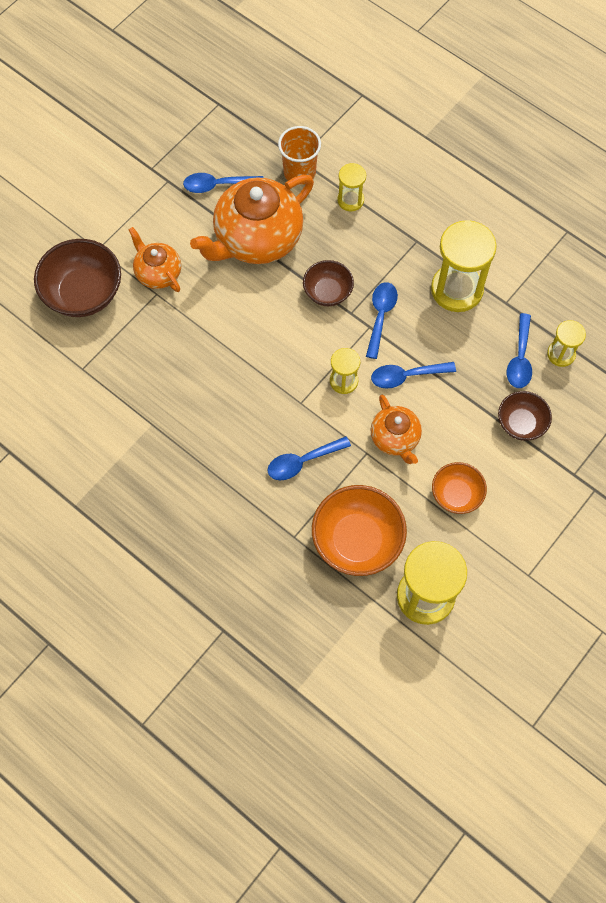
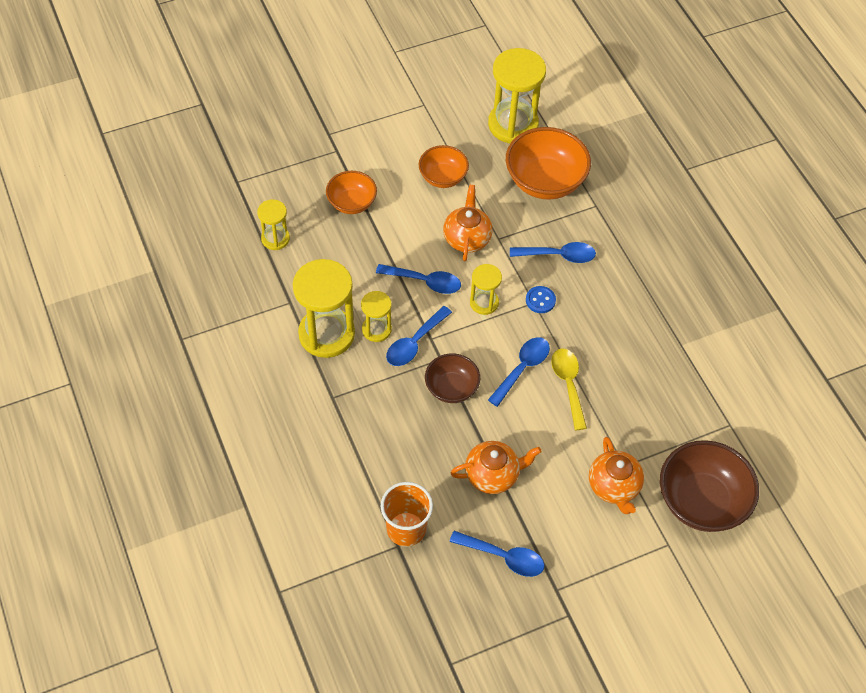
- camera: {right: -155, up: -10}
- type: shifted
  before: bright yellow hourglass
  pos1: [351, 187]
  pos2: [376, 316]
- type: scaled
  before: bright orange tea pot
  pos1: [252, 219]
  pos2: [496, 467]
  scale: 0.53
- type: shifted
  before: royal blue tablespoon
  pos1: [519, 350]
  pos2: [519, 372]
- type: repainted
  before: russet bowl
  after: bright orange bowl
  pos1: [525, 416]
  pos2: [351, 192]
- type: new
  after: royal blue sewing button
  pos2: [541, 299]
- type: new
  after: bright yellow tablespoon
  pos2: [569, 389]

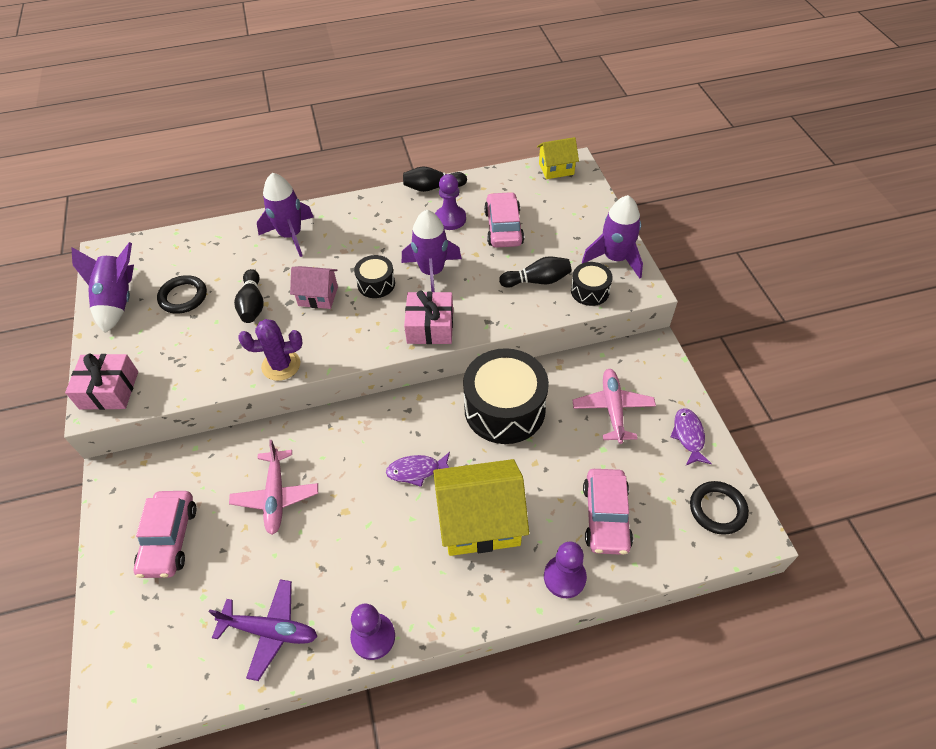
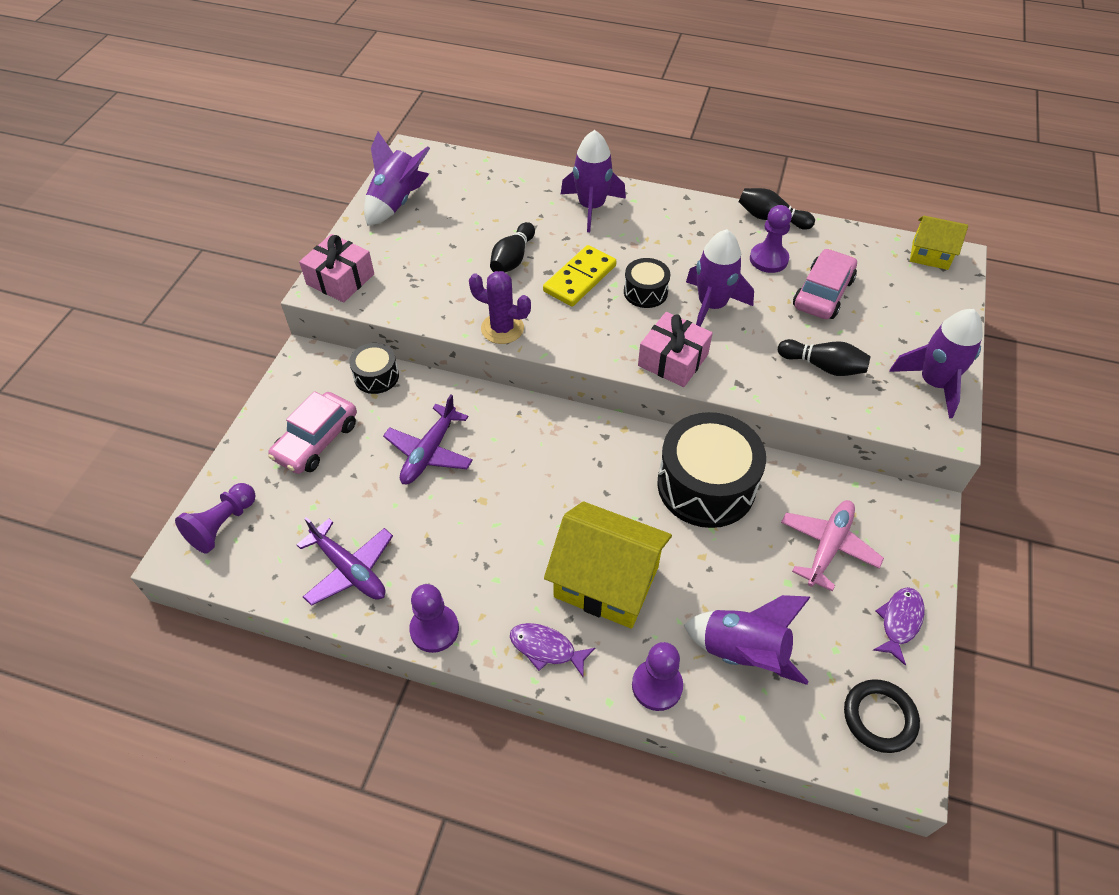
- camera: {right: 30, up: 0}
- type: shifted
  before: black drum
  pos1: [592, 284]
  pos2: [374, 368]
- type: swapped
  before: pink toy house
  after: bright yellow domino piece
  pos1: [314, 287]
  pos2: [579, 275]
- type: gone
  before: black torus
  pos1: [182, 294]
- type: repainted
  before: pink toy plane
  after: violet toy plane
  pos1: [273, 487]
  pos2: [428, 439]
- type: shifted
  before: violet fish
  pos1: [418, 469]
  pos2: [553, 650]
- type: swapped
  before: pink toy car
  after: violet toy rocket
  pos1: [608, 512]
  pos2: [747, 640]
- type: new
  after: violet pawn
  pos2: [215, 518]

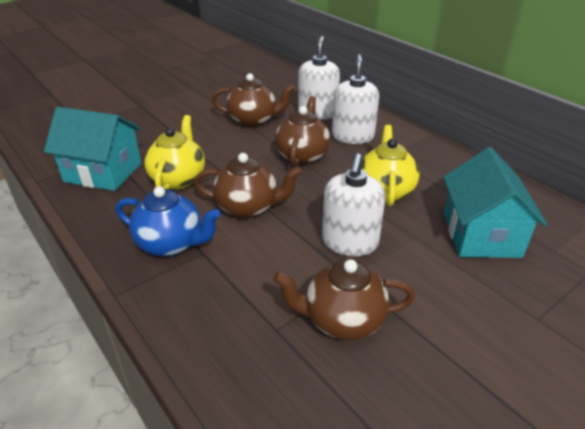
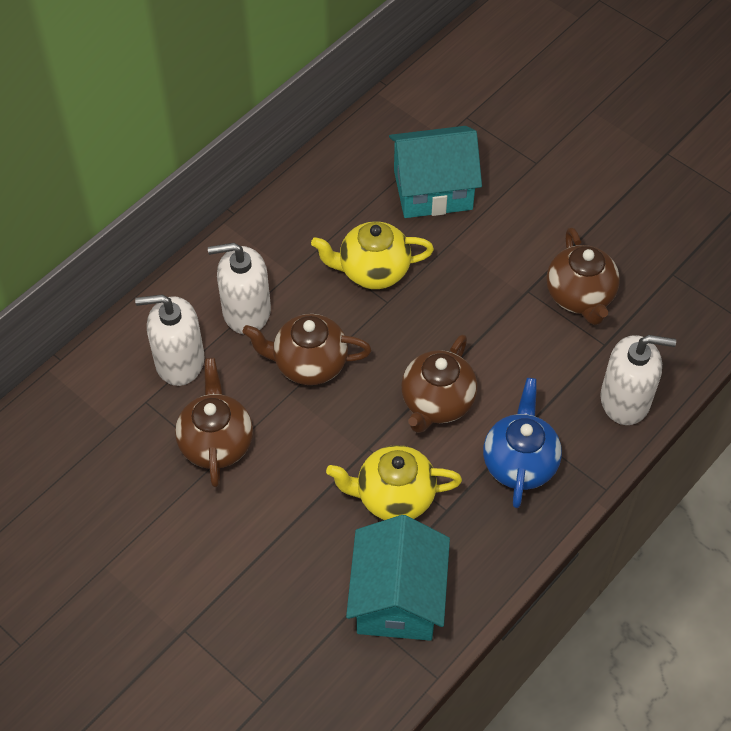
- camera: {right: -100, up: 20}
- type: rotated
  before: russet tea pot
  pos1: [248, 186]
  pos2: [439, 383]
  turn: -150
- type: shifted
  before: white soap dispenser
  pos1: [354, 204]
  pos2: [638, 380]

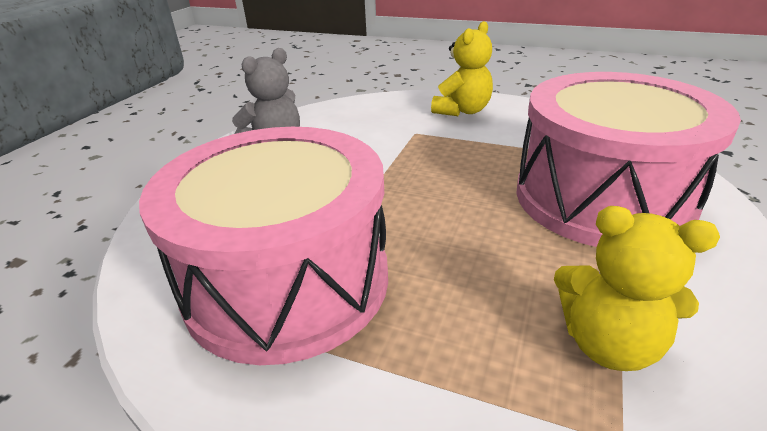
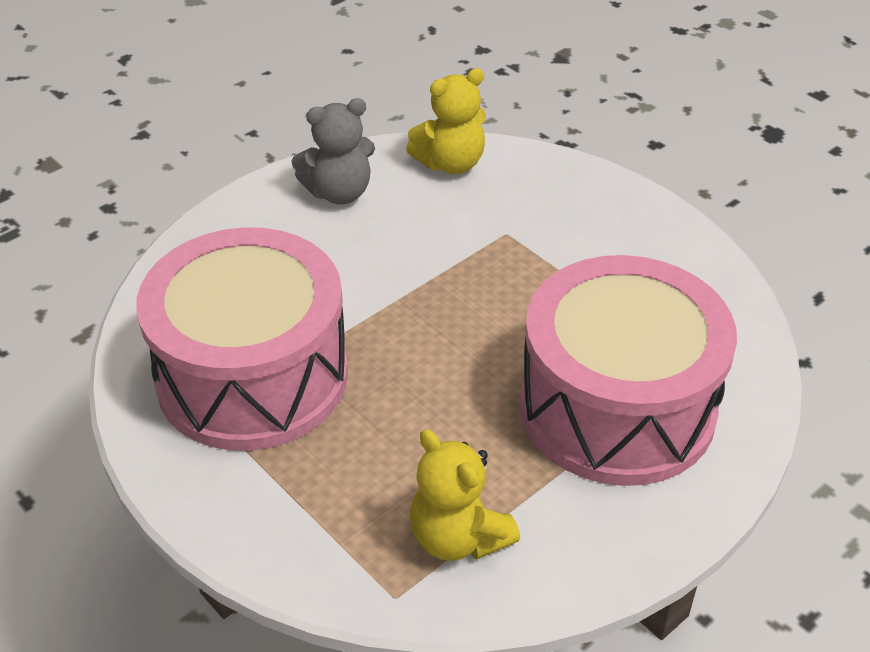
- camera: {right: 25, up: 10}
- type: shifted
  before: bright yellow stuffed bear
  pos1: [462, 68]
  pos2: [446, 121]

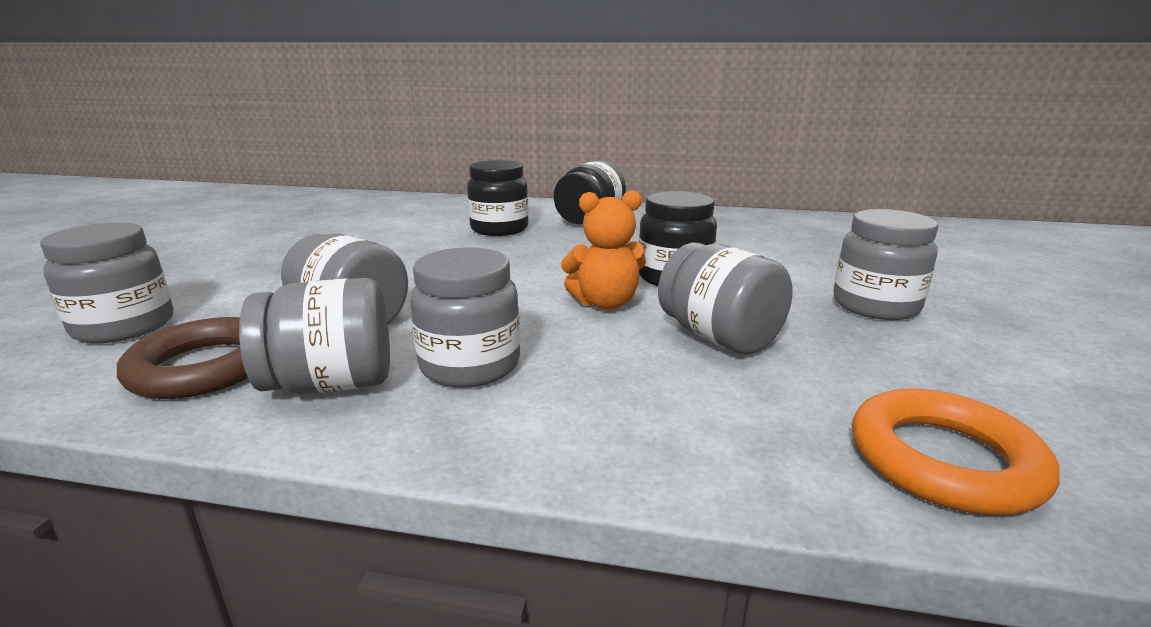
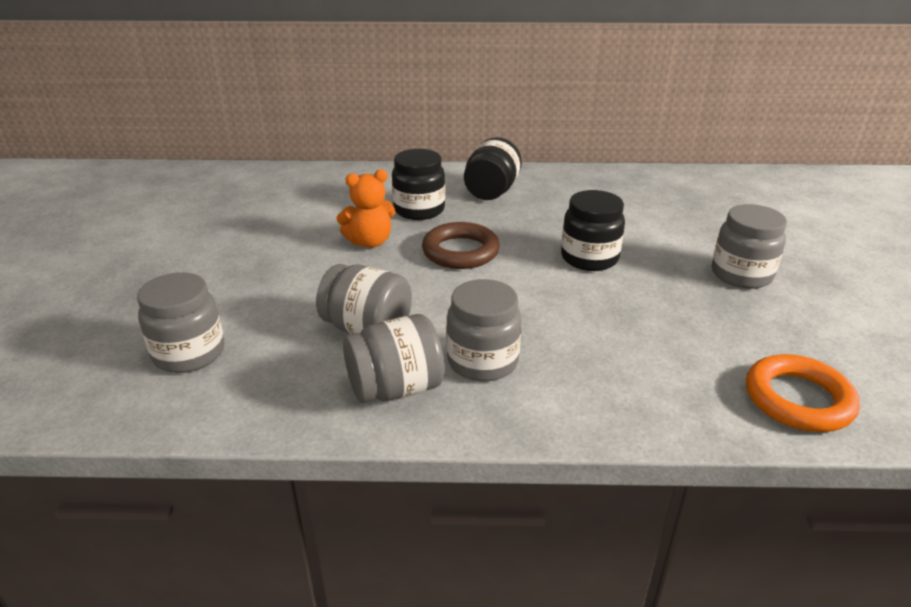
- camera: {right: -10, up: 10}
- type: shifted
  before: bright orange stuffed bear
  pos1: [603, 250]
  pos2: [366, 208]
- type: gone
  before: gray preserve jar
  pos1: [725, 298]
- type: shifted
  before: russet torus
  pos1: [182, 358]
  pos2: [461, 245]

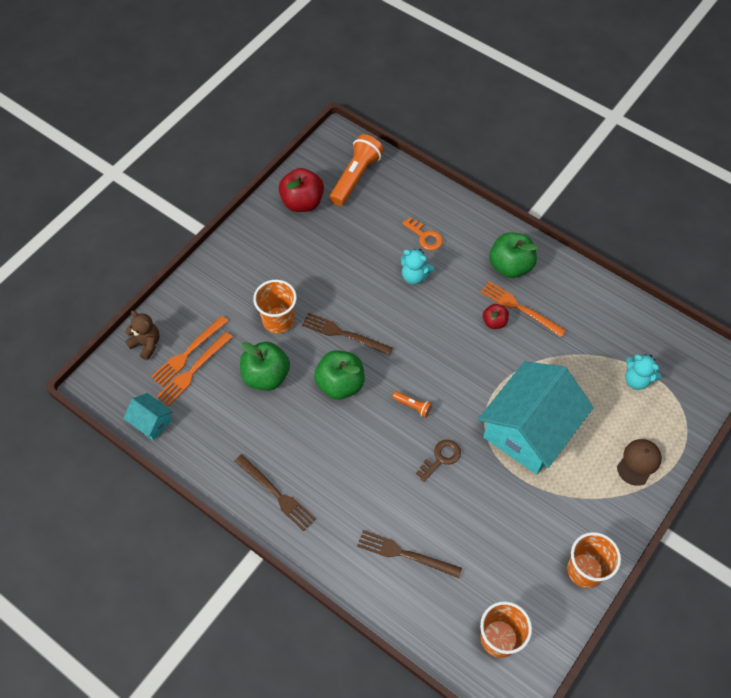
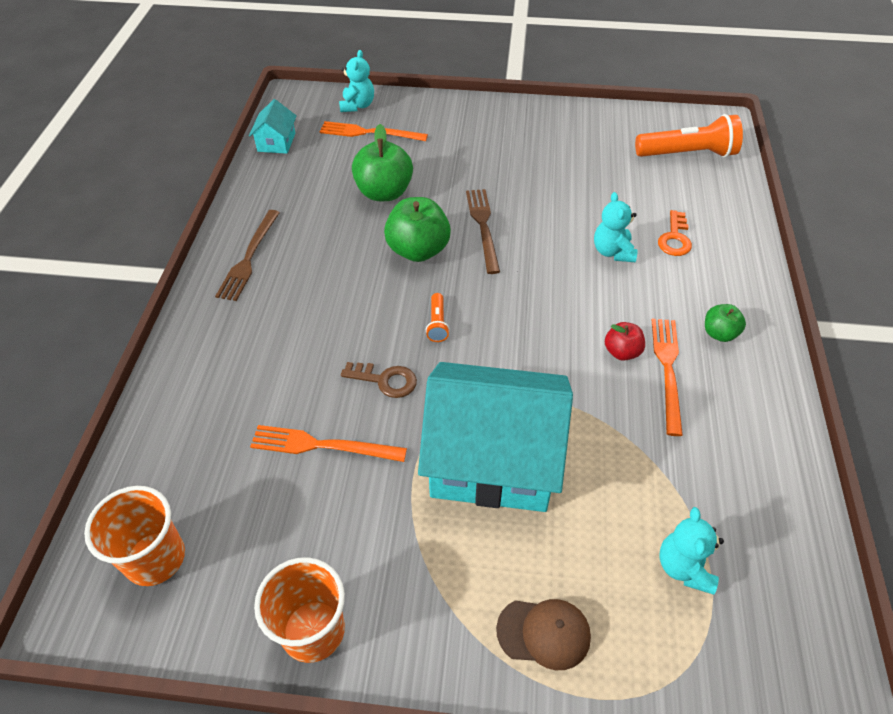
- camera: {right: 60, up: -10}
- type: gone
  before: red toy apple
  pos1: [301, 190]
- type: scaled
  before: green toy apple
  pos1: [513, 255]
  pos2: [725, 323]
  scale: 0.54
- type: gone
  before: bright orange beaker
  pos1: [275, 307]
- type: repainted
  before: russet stuffed bear
  after: turquoise stuffed bear
  pos1: [142, 335]
  pos2: [356, 81]
- type: shifted
  before: bright orange fork
  pos1: [194, 369]
  pos2: [328, 443]
- type: gone
  before: russet fork
  pos1: [409, 554]

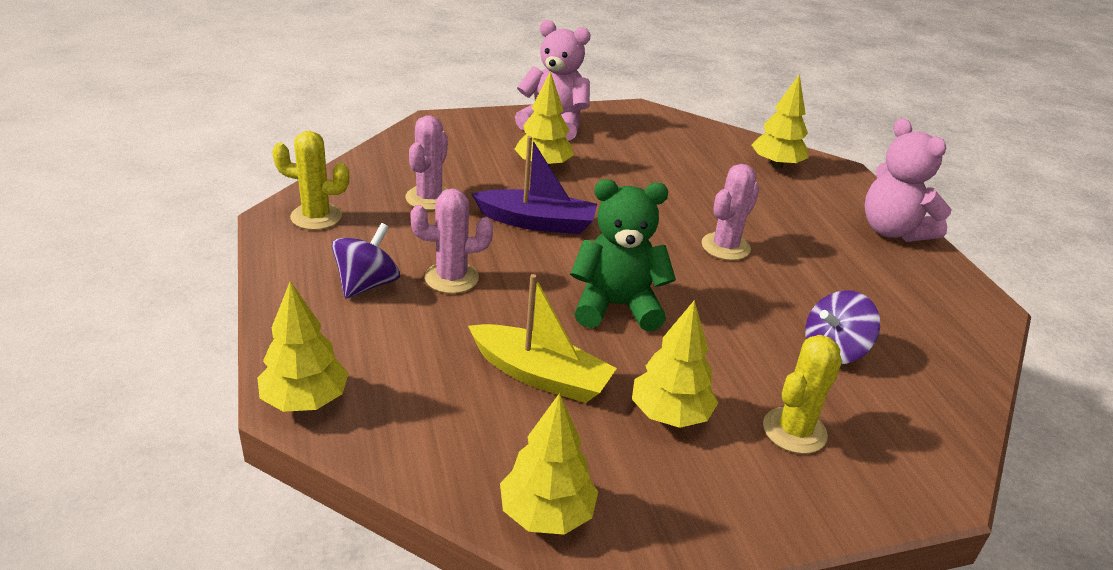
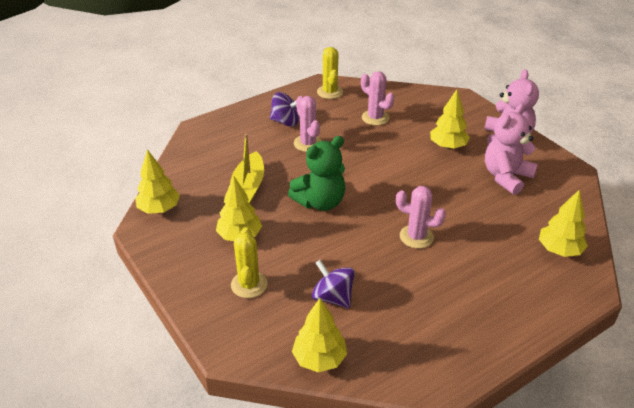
- camera: {right: 75, up: 5}
- type: rotated
  before: pink cactus
  pos1: [426, 162]
  pos2: [377, 98]
  turn: 45
- type: shifted
  before: pink stuffed bear
  pos1: [908, 180]
  pos2: [511, 149]
- type: gone
  before: violet sailboat
  pos1: [534, 185]
- type: rotated
  before: green stuffed bear
  pos1: [623, 255]
  pos2: [316, 173]
  turn: 75
- type: shifted
  before: bright yellow toy tree
  pos1: [303, 346]
  pos2: [319, 335]
- type: rotated
  before: bright yellow cactus
  pos1: [802, 394]
  pos2: [249, 262]
  turn: 60

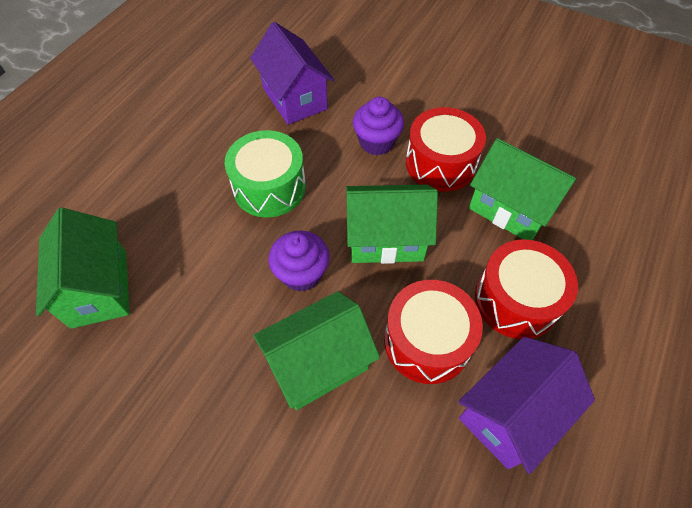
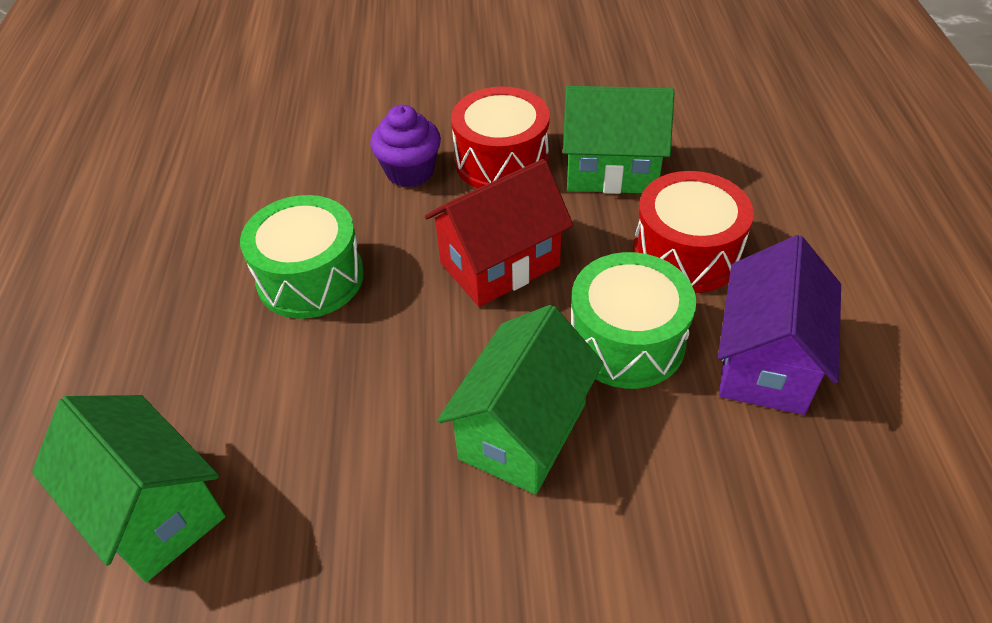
- camera: {right: -30, up: -10}
- type: gone
  before: violet toy house
  pos1: [292, 73]
- type: repainted
  before: green toy house
  after: red toy house
  pos1: [392, 224]
  pos2: [499, 233]
- type: gone
  before: violet fairy cake
  pos1: [299, 261]
- type: repainted
  before: red drum
  after: green drum
  pos1: [433, 332]
  pos2: [633, 320]

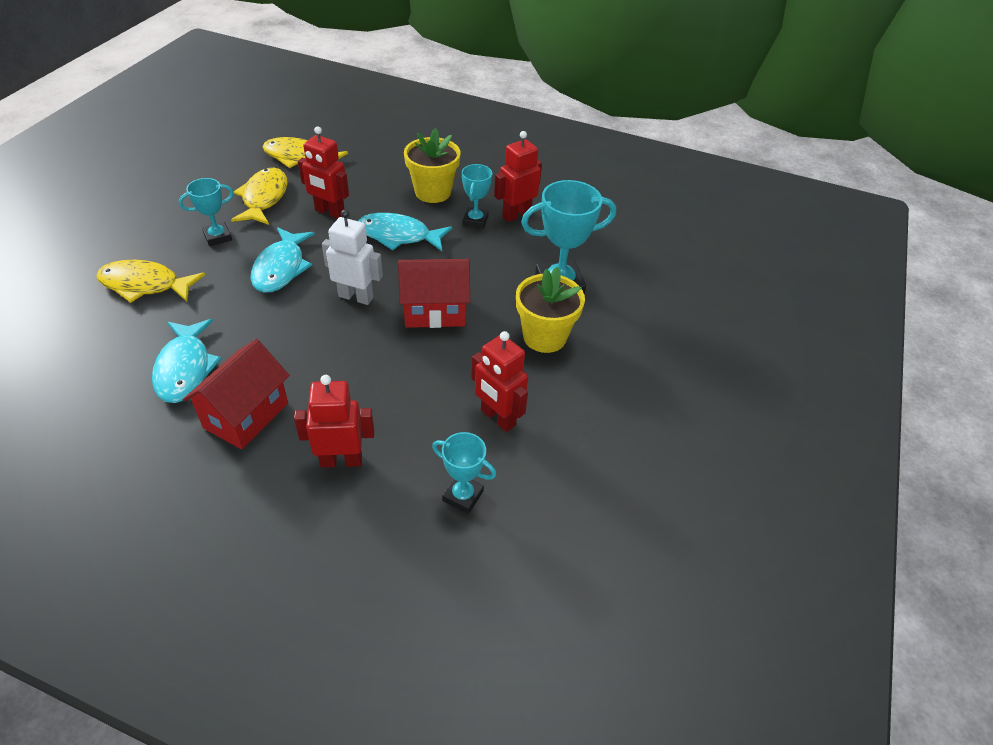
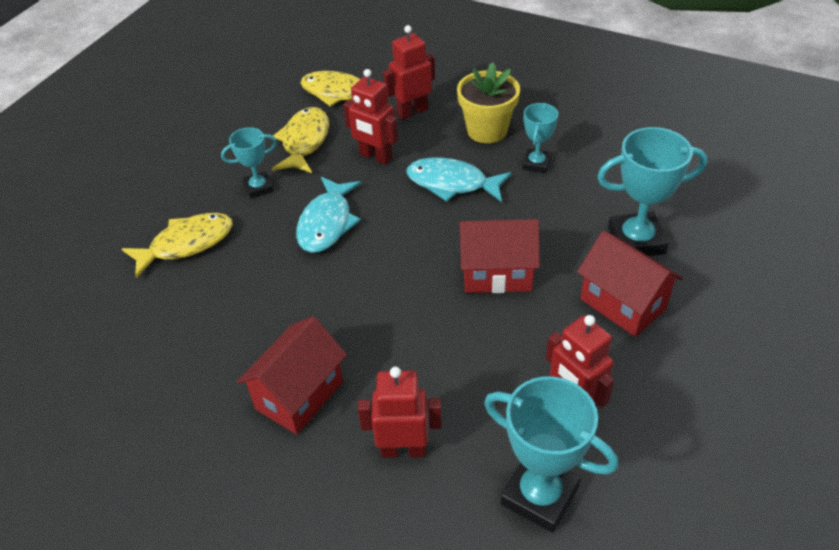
- camera: {right: 10, up: 0}
- type: shifted
  before: red toy robot
  pos1: [518, 176]
  pos2: [409, 72]
- type: gone
  before: white toy robot
  pos1: [352, 257]
- type: rotated
  before: bright yellow fish
  pos1: [150, 281]
  pos2: [177, 245]
  turn: 135
- type: swapped
  before: bright yellow plant pot
  after: red toy house
  pos1: [550, 310]
  pos2: [630, 284]
- type: gone
  before: turquoise fish
  pos1: [187, 361]
- type: scaled
  before: turquoise award cup
  pos1: [464, 473]
  pos2: [551, 454]
  scale: 1.72

